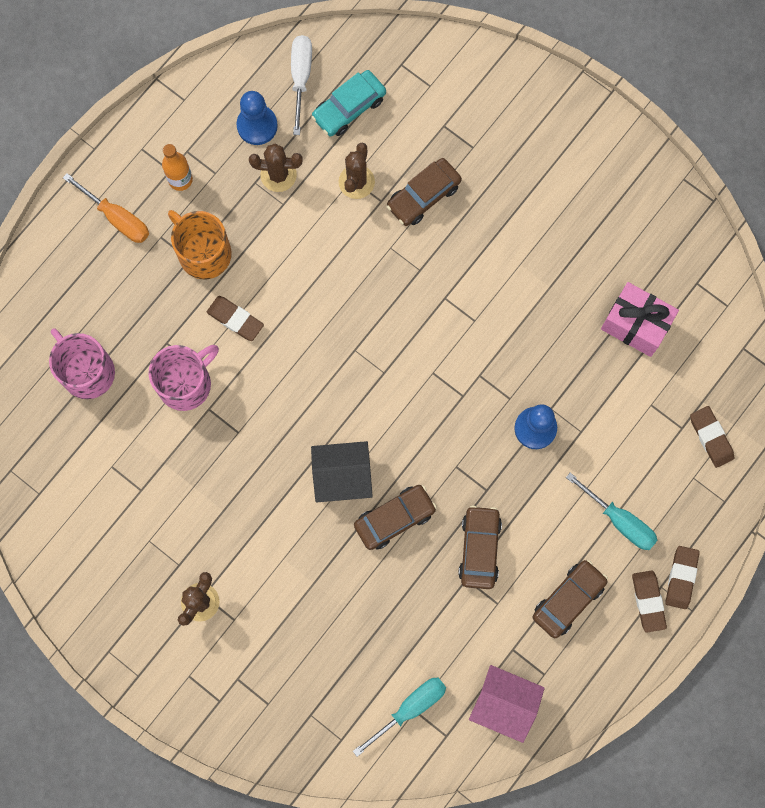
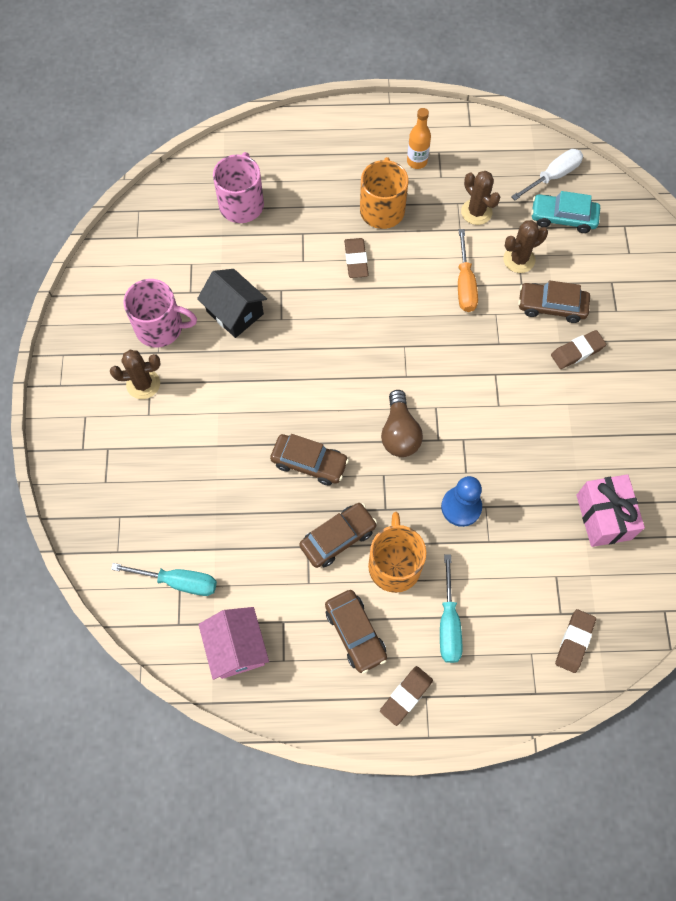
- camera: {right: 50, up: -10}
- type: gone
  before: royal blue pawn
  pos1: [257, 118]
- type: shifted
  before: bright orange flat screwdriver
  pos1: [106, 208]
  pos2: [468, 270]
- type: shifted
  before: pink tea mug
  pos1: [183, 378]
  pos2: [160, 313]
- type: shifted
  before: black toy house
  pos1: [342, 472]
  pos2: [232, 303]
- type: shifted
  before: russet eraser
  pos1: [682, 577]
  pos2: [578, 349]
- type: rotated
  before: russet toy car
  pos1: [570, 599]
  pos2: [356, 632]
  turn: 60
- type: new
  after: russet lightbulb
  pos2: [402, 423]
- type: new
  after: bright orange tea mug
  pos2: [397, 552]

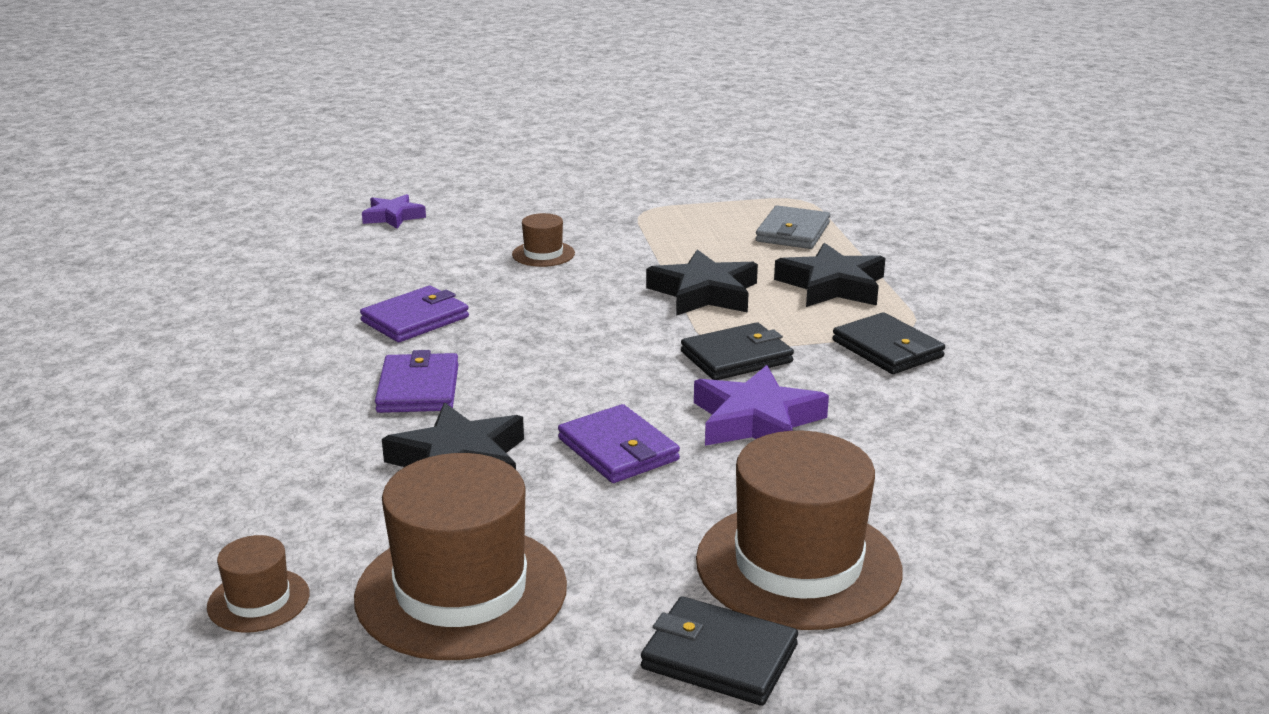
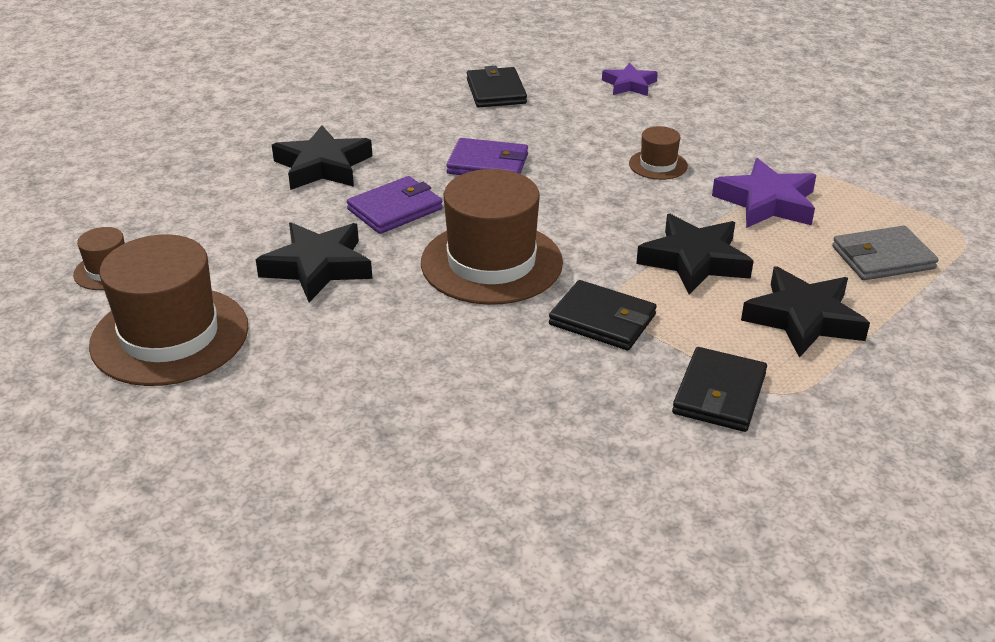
- camera: {right: 55, up: 10}
- type: shifted
  before: violet five-pointed star
  pos1: [761, 405]
  pos2: [764, 193]
- type: gone
  before: violet billfold
  pos1: [619, 443]
- type: shifted
  before: russet top hat
  pos1: [799, 530]
  pos2: [492, 237]
- type: shifted
  before: black billfold
  pos1: [719, 651]
  pos2: [497, 86]
- type: new
  after: black five-pointed star
  pos2: [322, 157]

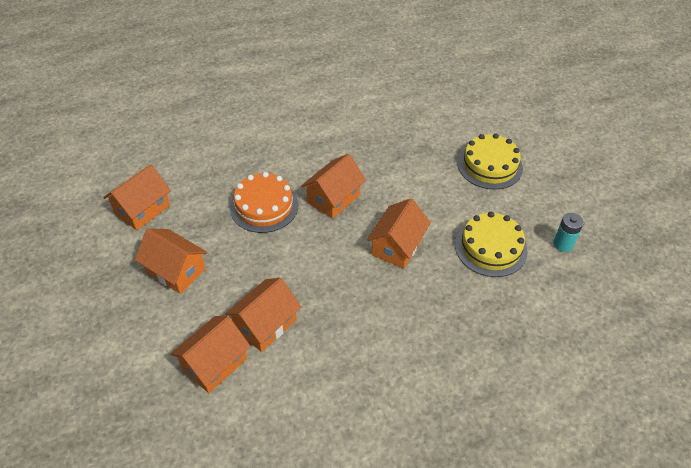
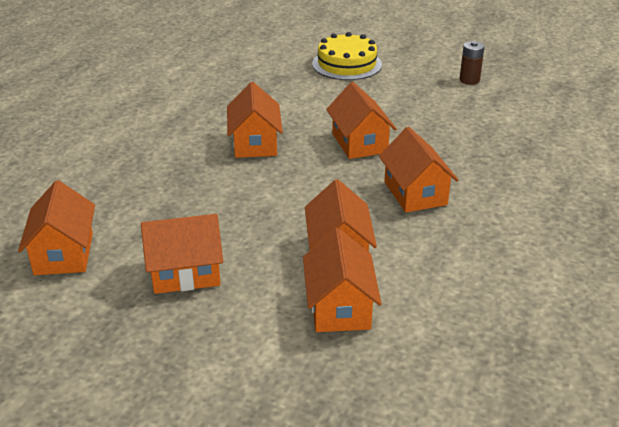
- camera: {right: -45, up: -15}
- type: gone
  before: bright orange cake
  pos1: [264, 202]
- type: gone
  before: bright yellow cake
  pos1: [491, 244]
- type: repainted
  before: turquoise AA battery
  after: russet AA battery
  pos1: [568, 232]
  pos2: [472, 63]
- type: new
  after: bright orange toy house
  pos2: [418, 170]

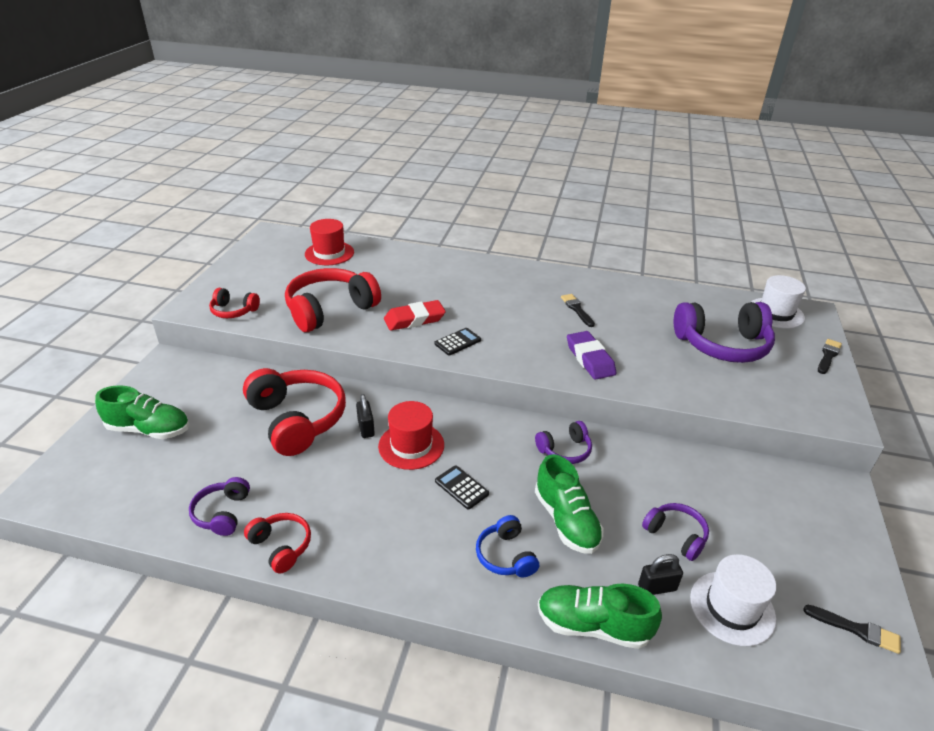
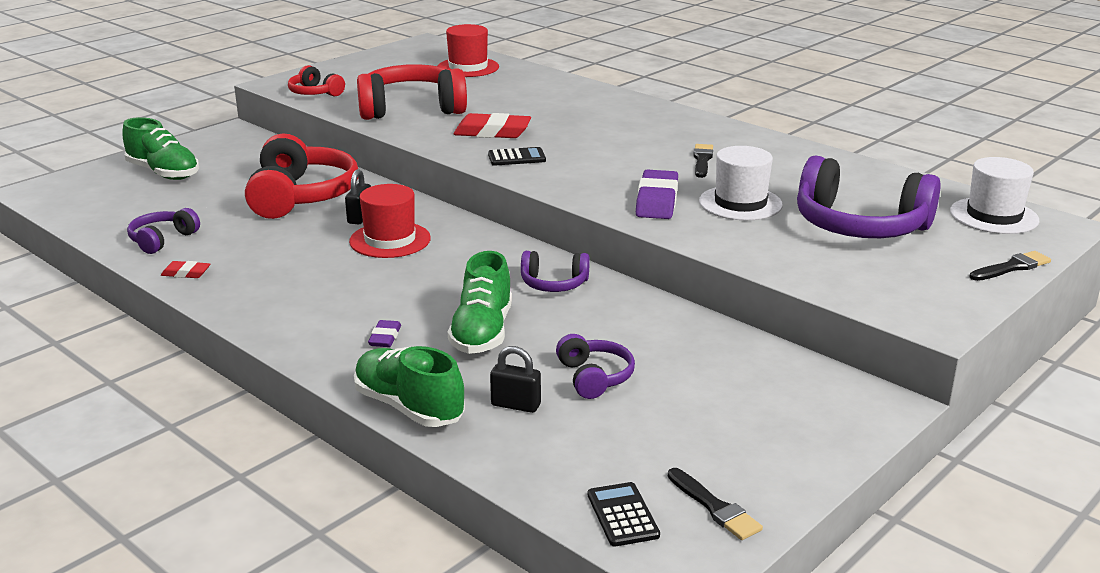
- camera: {right: 30, up: -10}
- type: shifted
  before: black pocket calculator
  pos1: [462, 487]
  pos2: [624, 514]
- type: swapped
  before: red headphones
  after: red eraser
  pos1: [277, 543]
  pos2: [185, 269]
- type: swapped
  before: royal blue headphones
  after: violet eraser
  pos1: [507, 546]
  pos2: [384, 333]
- type: shifted
  before: white top hat
  pos1: [733, 600]
  pos2: [741, 183]

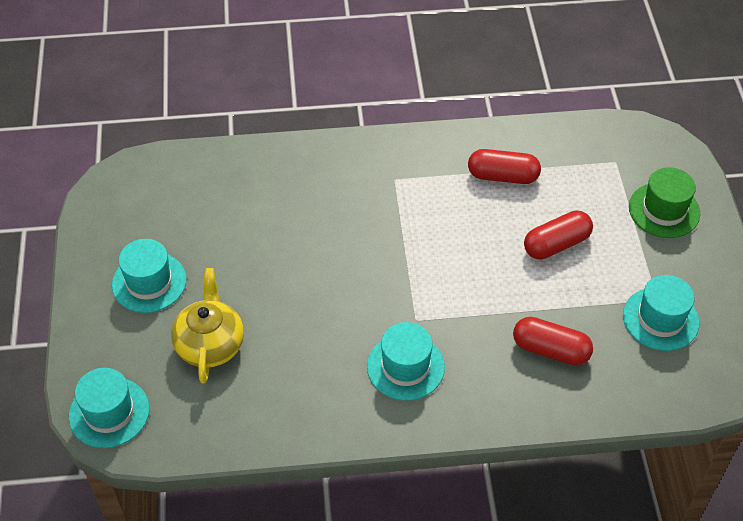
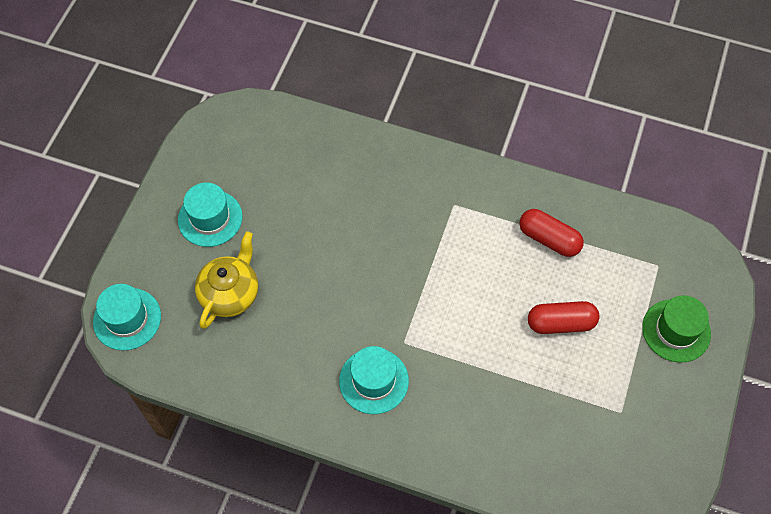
- camera: {right: 25, up: 10}
- type: gone
  before: turquoise top hat
  pos1: [661, 313]
- type: gone
  before: red pill
  pos1: [553, 341]

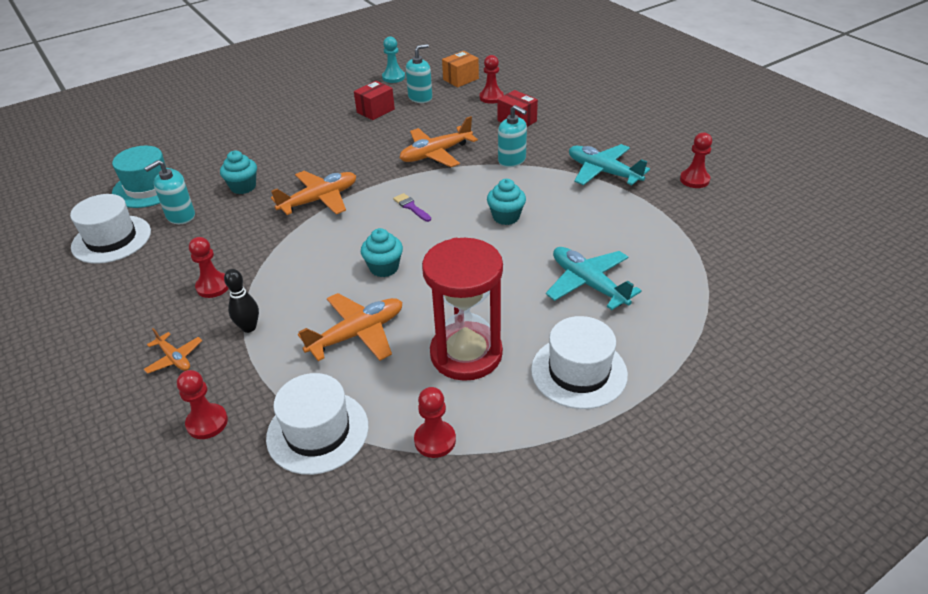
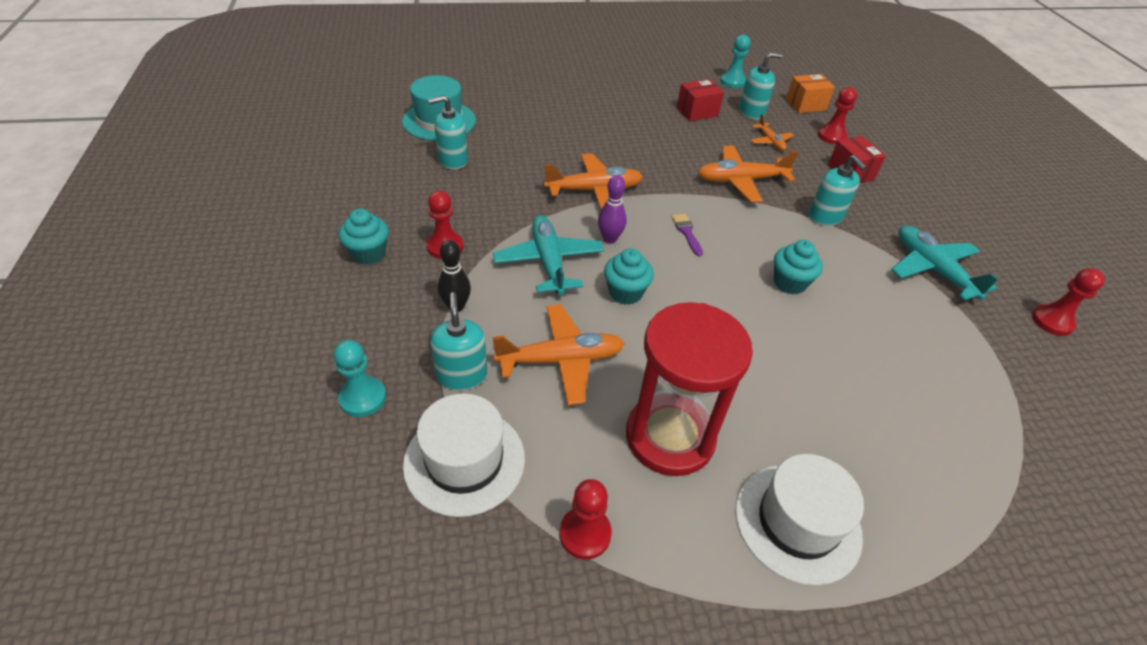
- camera: {right: 20, up: 5}
- type: shifted
  before: turquoise fairy cake
  pos1: [238, 172]
  pos2: [364, 237]
- type: gone
  before: white top hat
  pos1: [110, 229]
- type: shifted
  before: turquoise toy plane
  pos1: [594, 278]
  pos2: [548, 255]
- type: shifted
  before: bright orange toy plane
  pos1: [173, 351]
  pos2: [772, 132]
- type: repainted
  before: red pawn
  after: turquoise pawn
  pos1: [202, 404]
  pos2: [360, 378]
- type: new
  after: violet skittle
  pos2: [612, 209]
- type: new
  after: turquoise soap dispenser
  pos2: [458, 341]

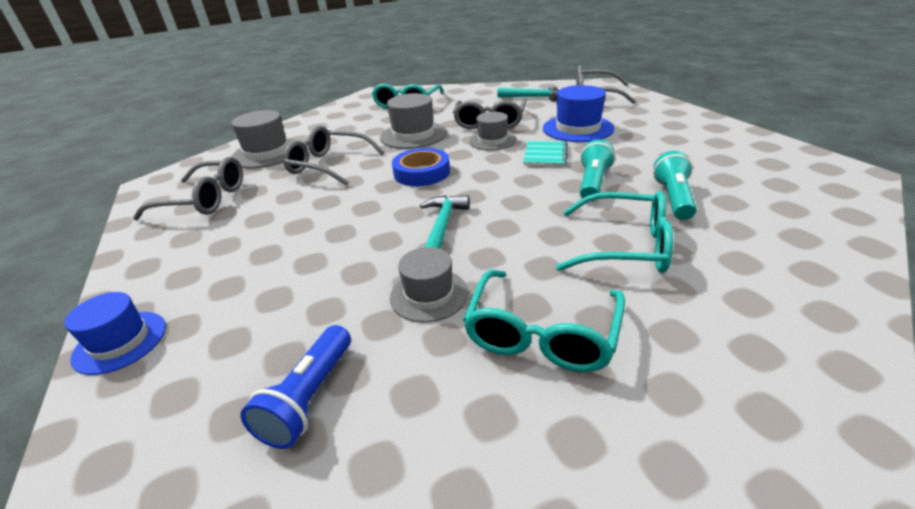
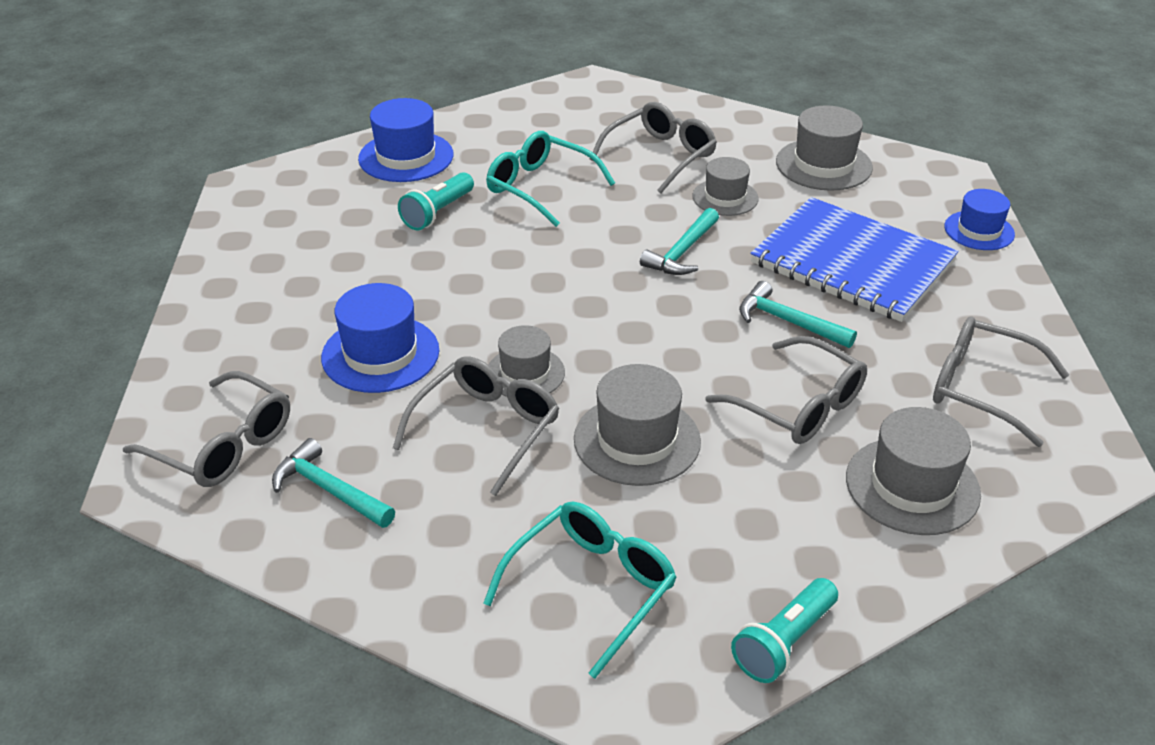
- camera: {right: -160, up: 5}
- type: shifted
  before: turquoise pocket torch
  pos1: [597, 170]
  pos2: [784, 630]
- type: gone
  before: turquoise notebook
  pos1: [545, 153]
- type: gone
  before: royal blue tape
  pos1: [421, 167]
- type: repainted
  before: turquoise eyeglasses
  after: gray eyeglasses
  pos1: [544, 321]
  pos2: [653, 147]
- type: swapped
  before: royal blue pocket torch
  after: gray top hat
  pos1: [296, 387]
  pos2: [824, 148]
- type: new
  after: royal blue top hat
  pos2: [405, 140]
- type: new
  after: royal blue notebook
  pos2: [854, 259]
- type: new
  after: turquoise hammer
  pos2: [798, 314]

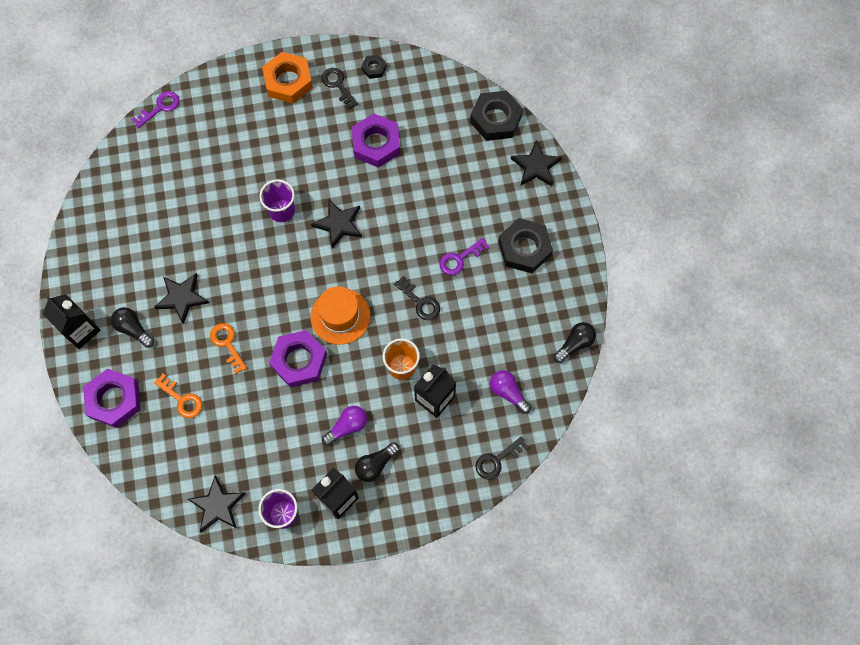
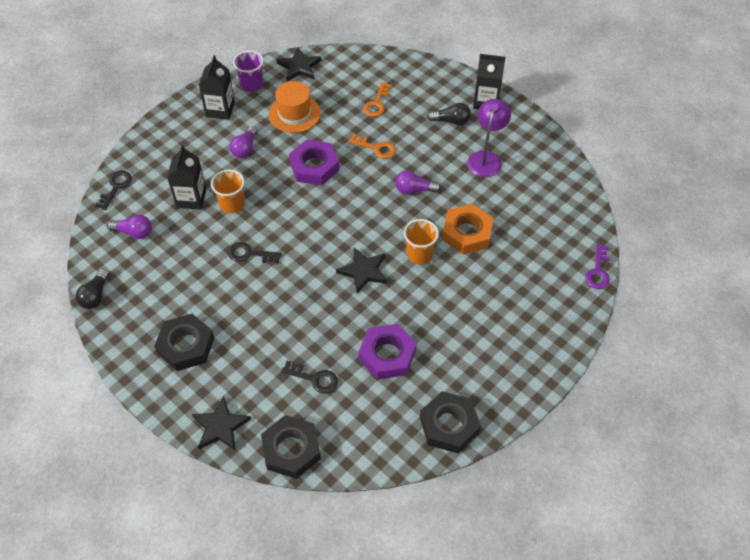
- camera: {right: 145, up: -15}
- type: shifted
  before: bright orange nut
  pos1: [287, 77]
  pos2: [467, 229]
- type: scaled
  before: black nut
  pos1: [374, 67]
  pos2: [450, 422]
  scale: 2.03
- type: shifted
  before: black key
  pos1: [340, 89]
  pos2: [309, 377]
- type: repainted
  before: violet beaker
  after: bright orange beaker
  pos1: [277, 201]
  pos2: [421, 241]
- type: gone
  before: violet key
  pos1: [465, 256]
- type: gone
  before: black five-pointed star
  pos1: [181, 298]
- type: shifted
  before: bright orange top hat
  pos1: [340, 315]
  pos2: [295, 107]
- type: gone
  before: violet nut
  pos1: [112, 398]
- type: rotated
  before: bright orange key
  pos1: [178, 395]
  pos2: [378, 99]
  turn: -75
- type: gone
  before: black lightbulb
  pos1: [377, 462]
- type: new
  after: violet reading lamp
  pos2: [489, 138]
- type: new
  after: violet lightbulb
  pos2: [418, 182]

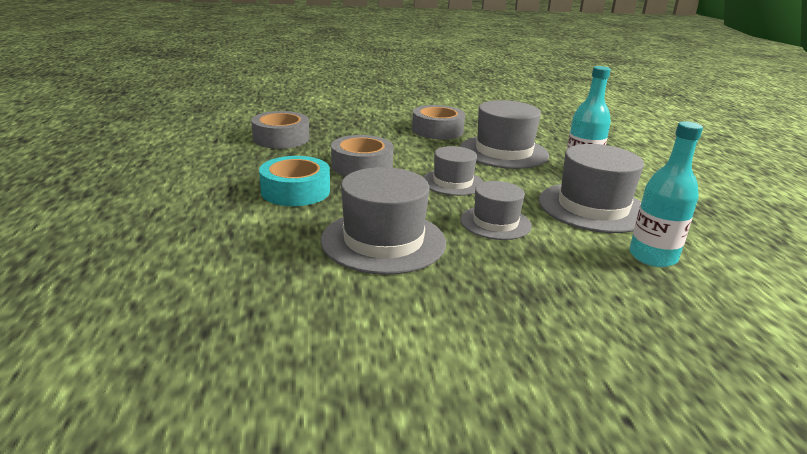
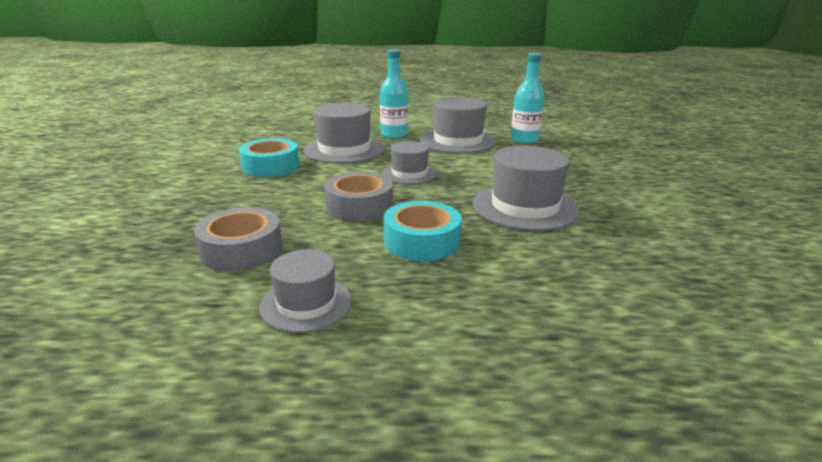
- camera: {right: -80, up: 0}
- type: repainted
  before: gray tape
  after: turquoise tape
  pos1: [438, 122]
  pos2: [269, 157]
- type: shifted
  before: gray top hat
  pos1: [496, 210]
  pos2: [306, 291]

